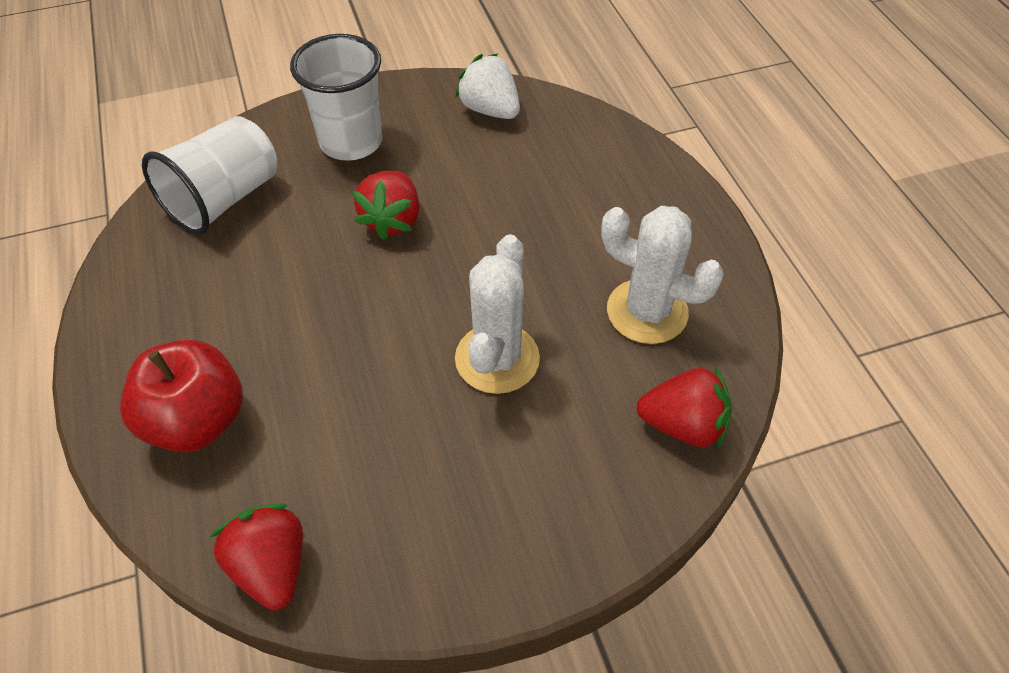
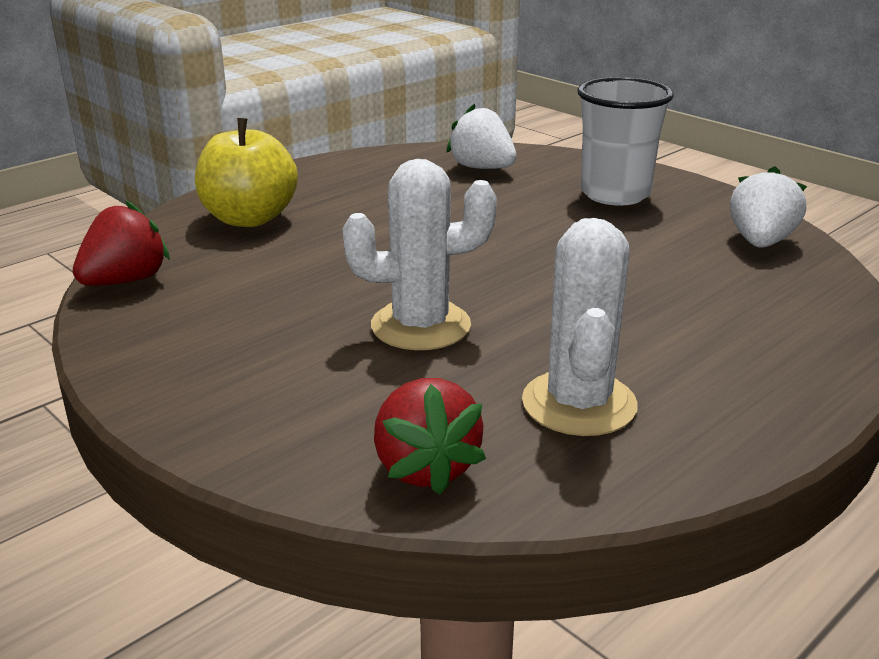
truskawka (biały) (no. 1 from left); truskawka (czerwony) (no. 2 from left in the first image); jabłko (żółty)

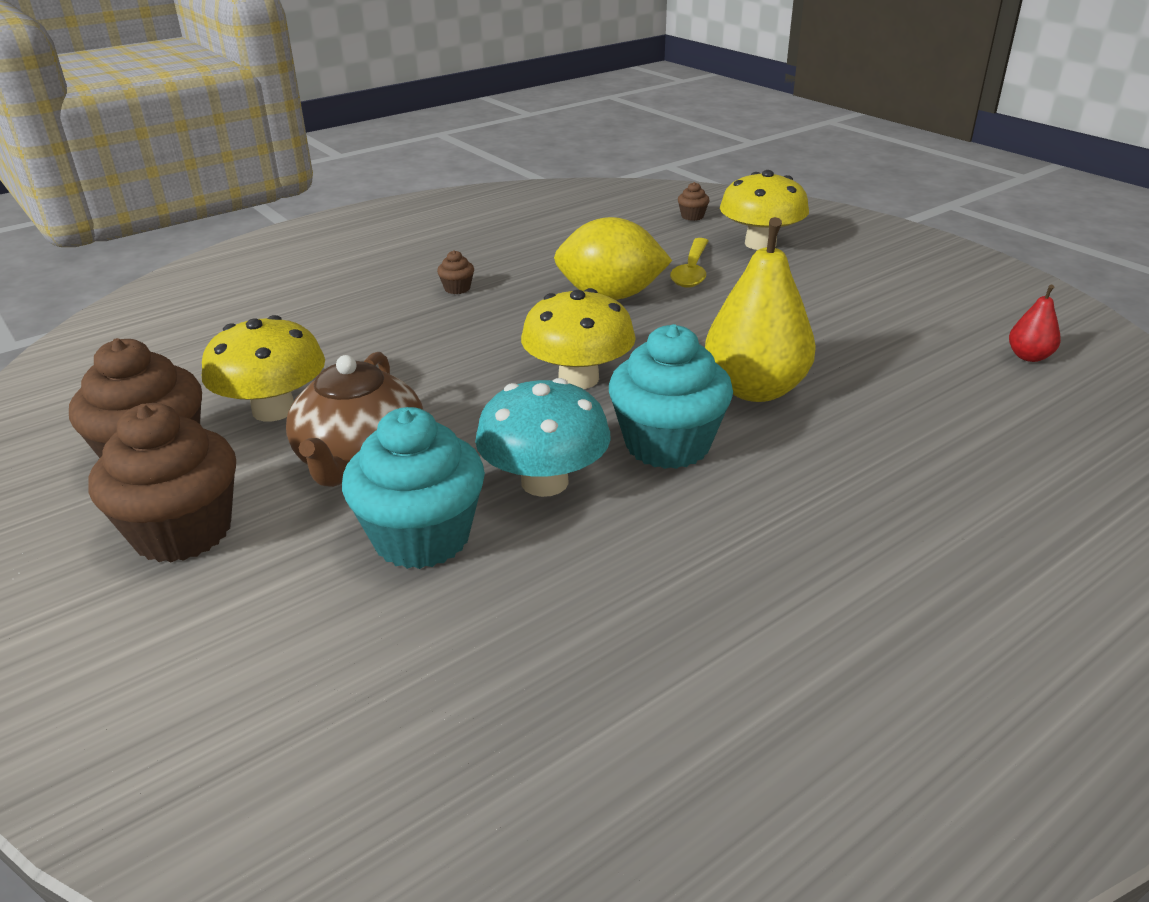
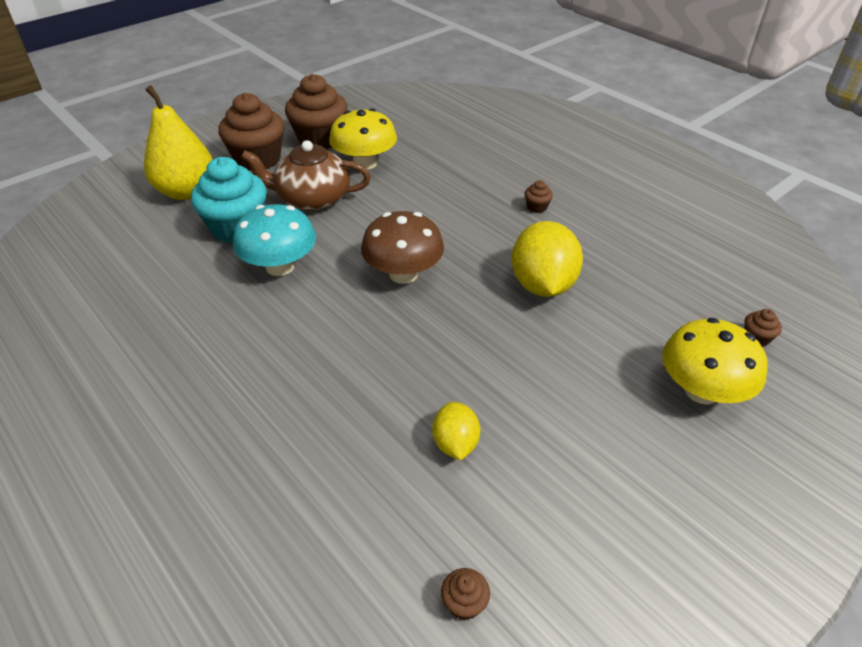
gruszka (żółty); łyżka (żółty); muffinka (brązowy) (no. 3 from left); grzyb (brązowy); muffinka (turkusowy) (no. 2 from left in the first image); cytryna (żółty) (no. 1 from left)

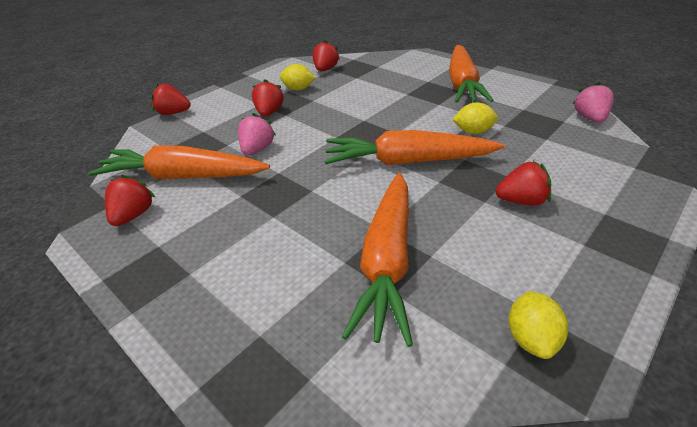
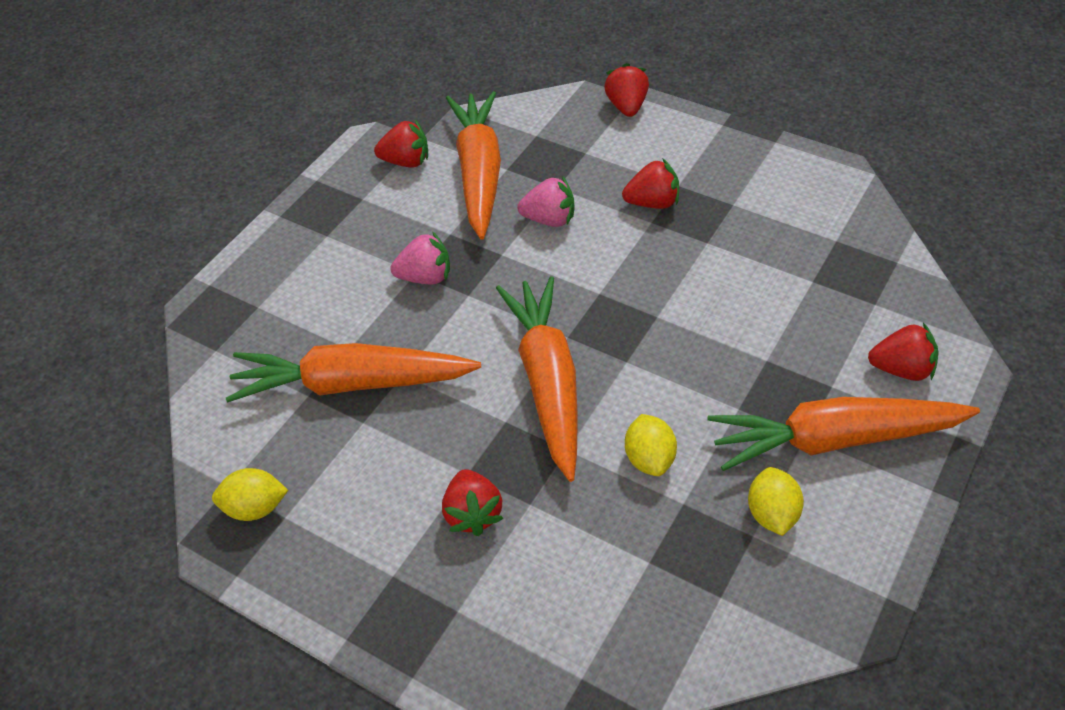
truskawka (czerwony) (no. 5 from left); cytryna (żółty) (no. 3 from left); truskawka (różowy) (no. 1 from left)

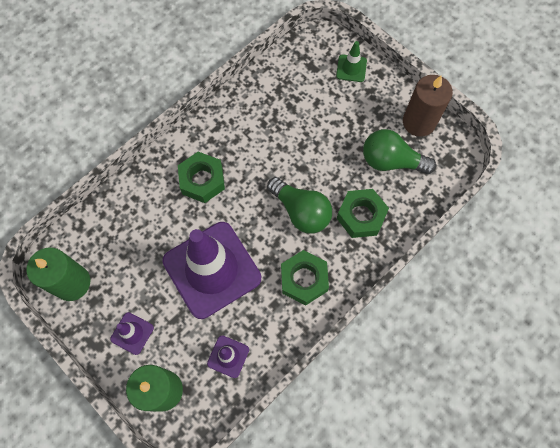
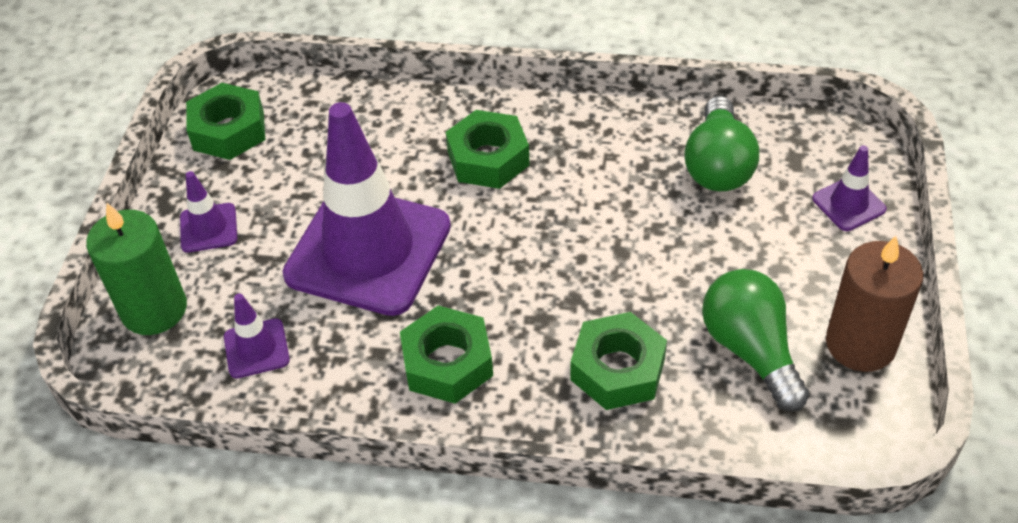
pachołek (fioletowy) (no. 4 from left); żarówka (zielony) (no. 1 from left); nakrętka (zielony) (no. 1 from left)

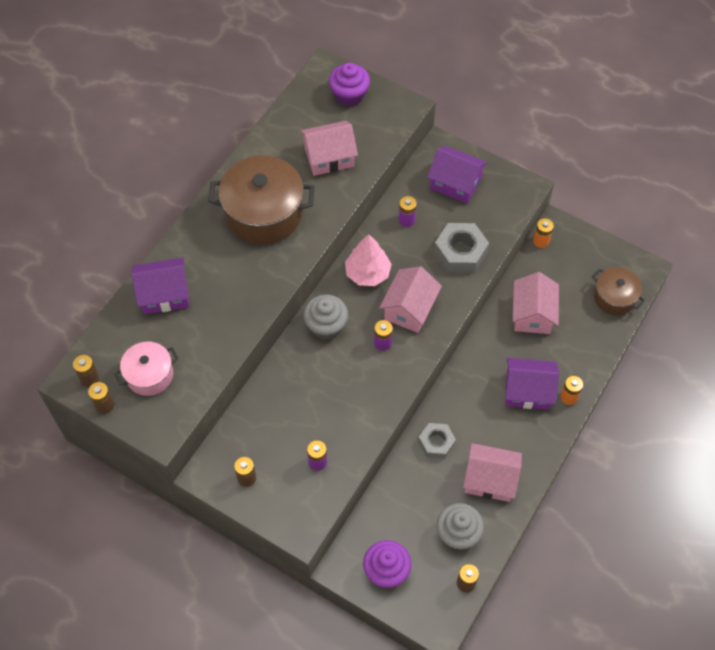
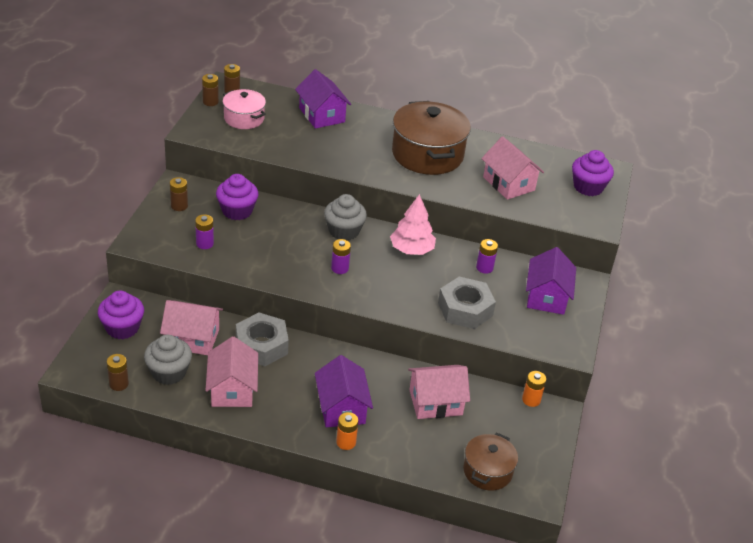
domek (różowy) (no. 1 from left); nakrętka (szary) (no. 1 from left); muffinka (fioletowy) (no. 2 from left)

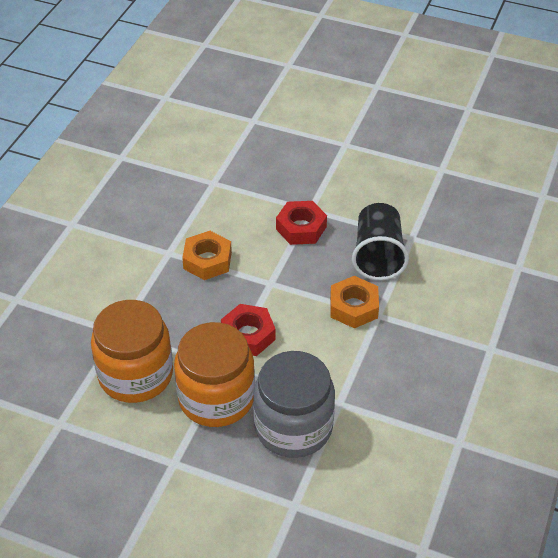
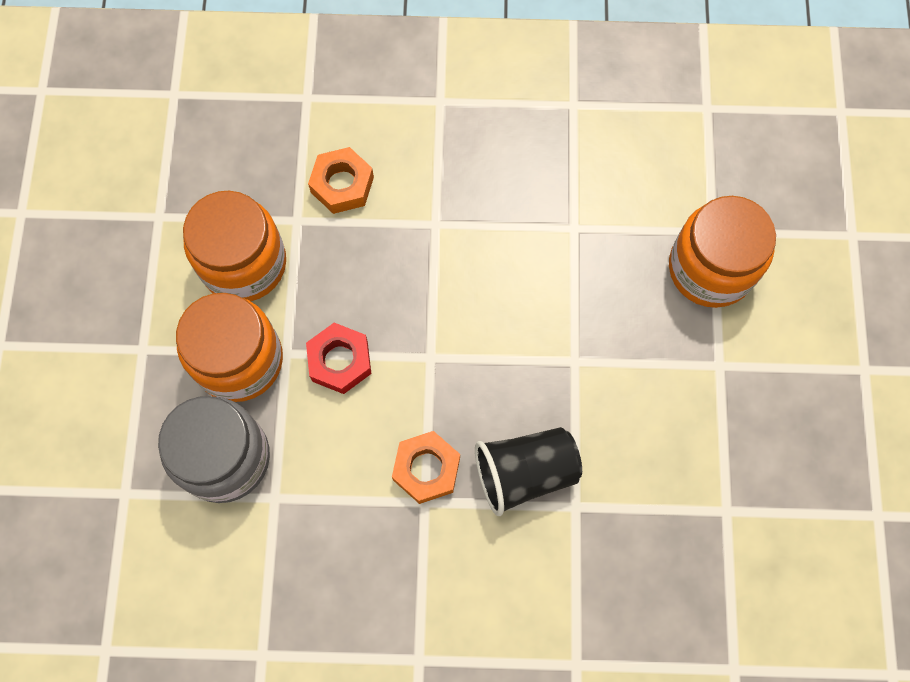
nakrętka (czerwony) (no. 2 from left in the first image); nakrętka (pomarańczowy) (no. 1 from left); słoik (pomarańczowy) (no. 3 from left)

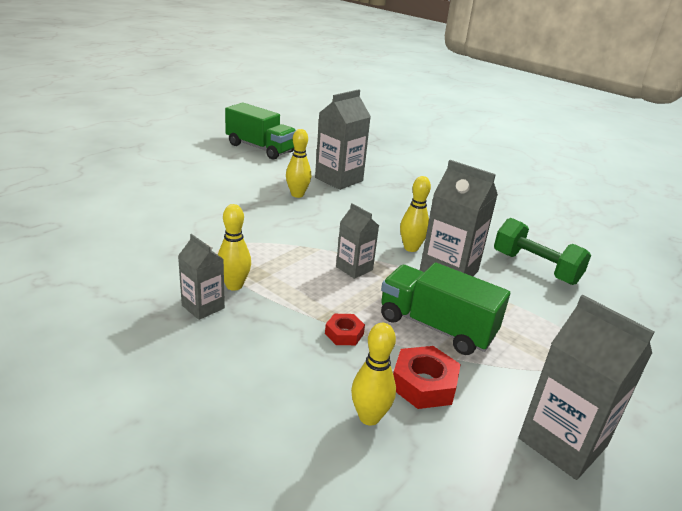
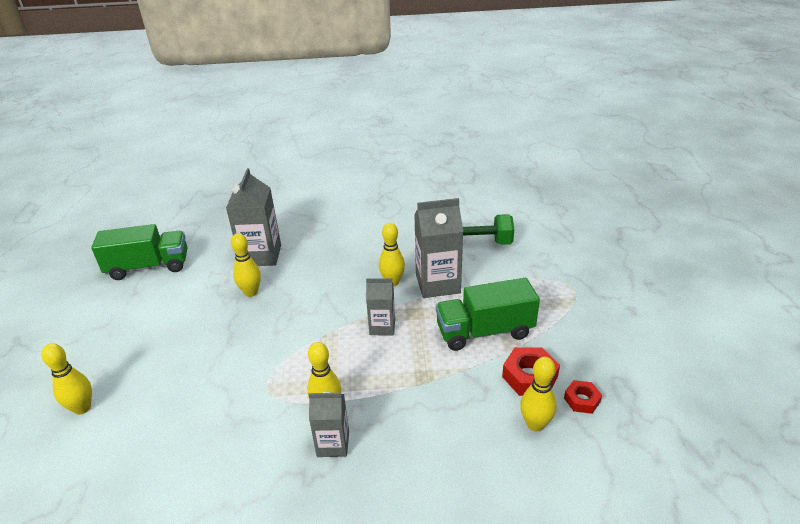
karton mleka (szary) (no. 5 from left in the first image); nakrętka (czerwony) (no. 2 from left); kręgiel (żółty) (no. 1 from left)

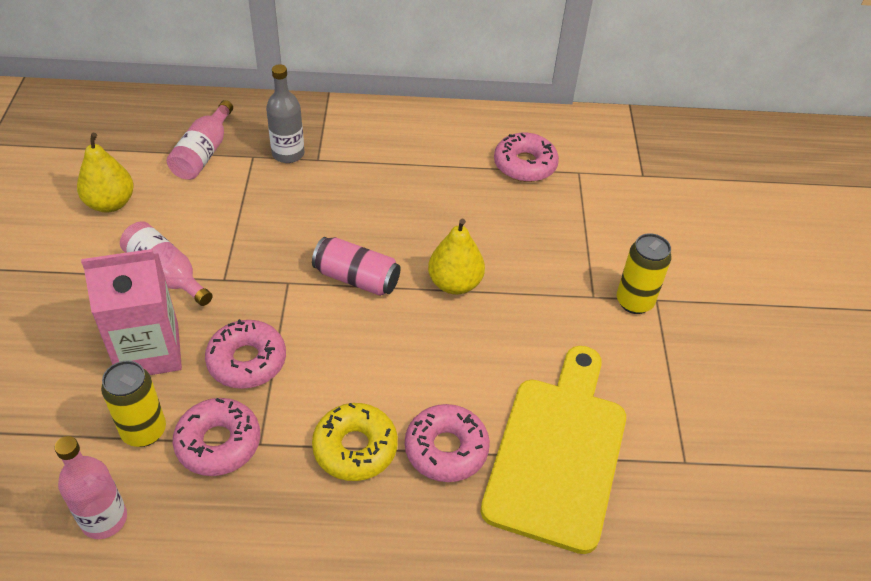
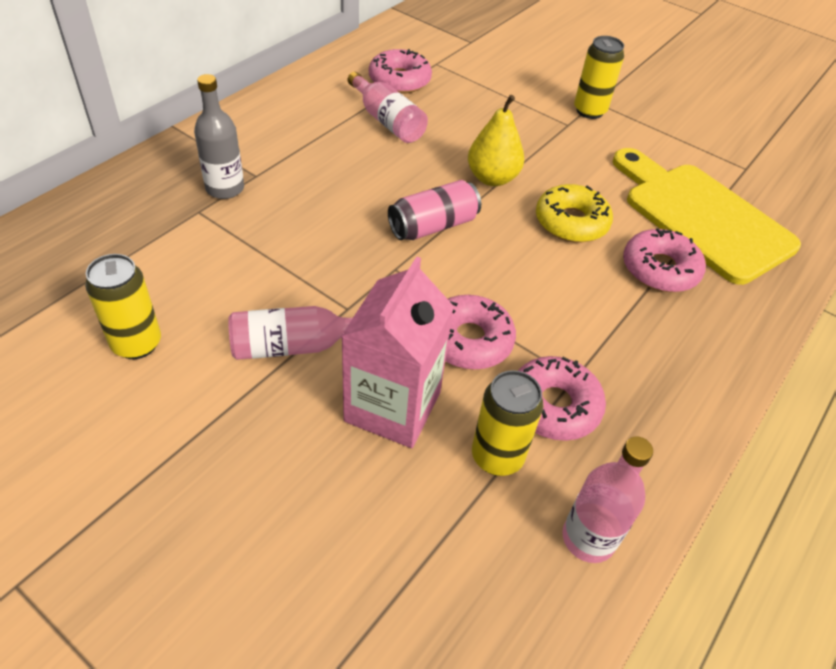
butelka (różowy) (no. 2 from left); puszka (żółty) (no. 1 from left); donut (żółty)

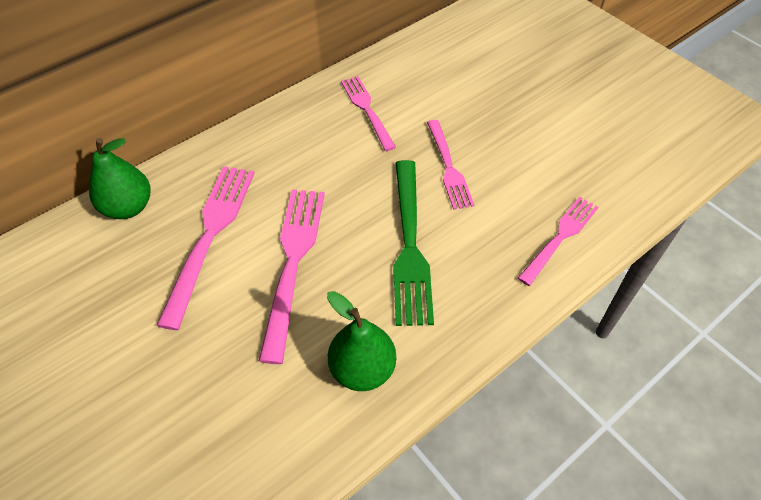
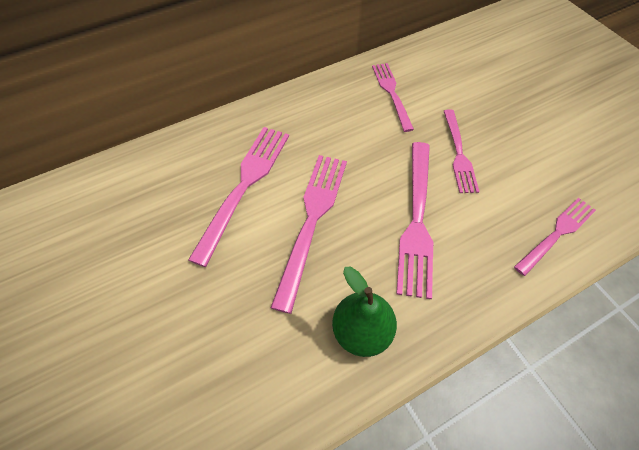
gruszka (zielony) (no. 1 from left in the first image); widelec (różowy) (no. 4 from left)

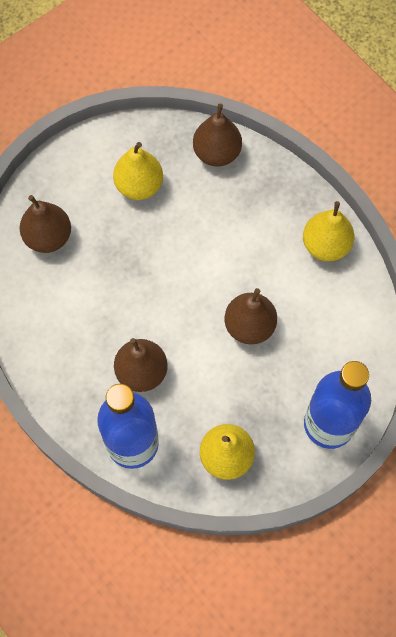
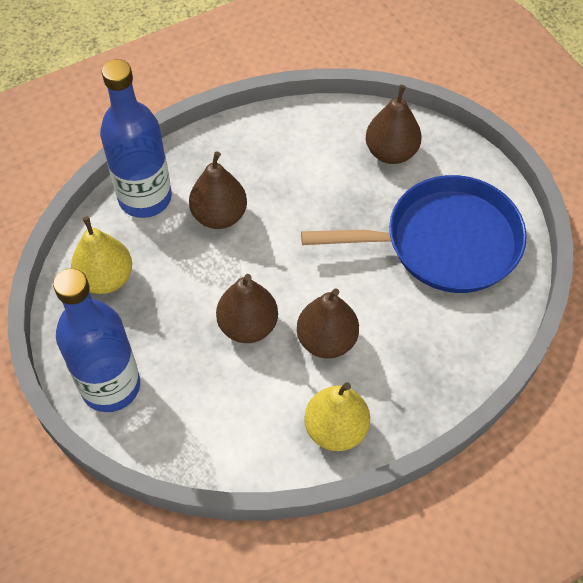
gruszka (brązowy) (no. 3 from left); patelnia (niebieski)

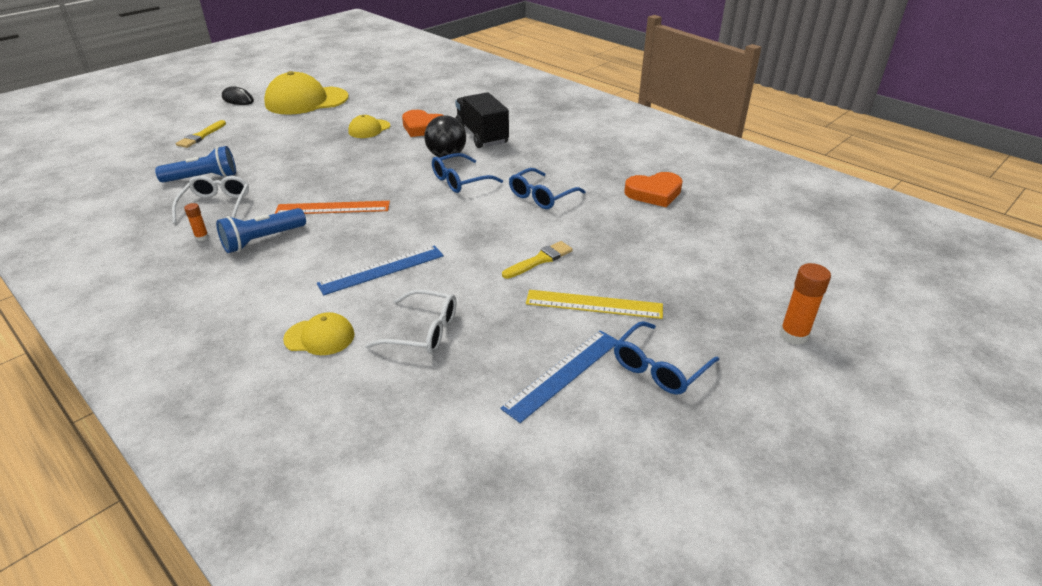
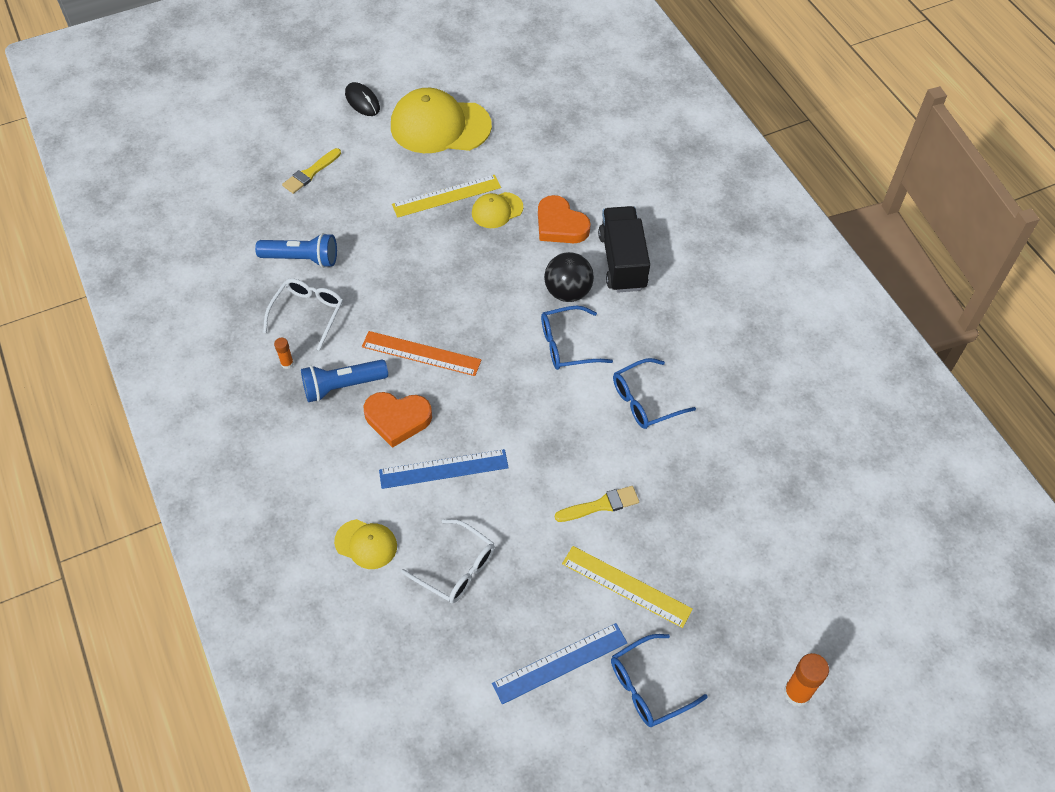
serce (pomarańczowy) (no. 1 from left); linijka (żółty) (no. 1 from left)

